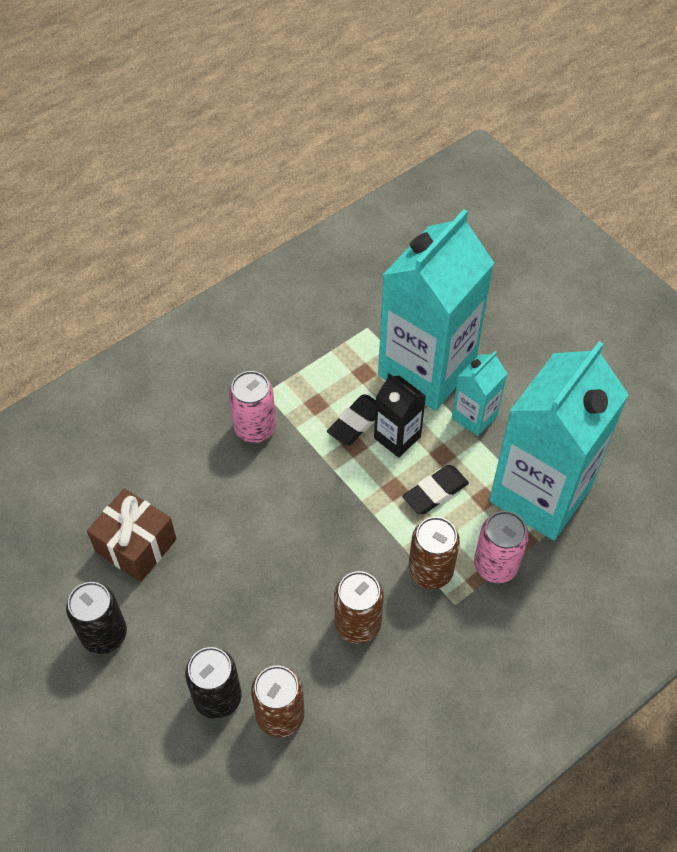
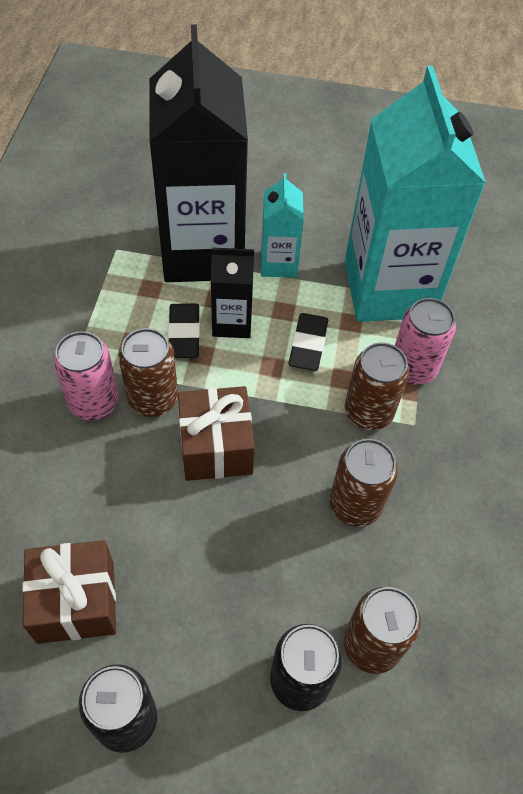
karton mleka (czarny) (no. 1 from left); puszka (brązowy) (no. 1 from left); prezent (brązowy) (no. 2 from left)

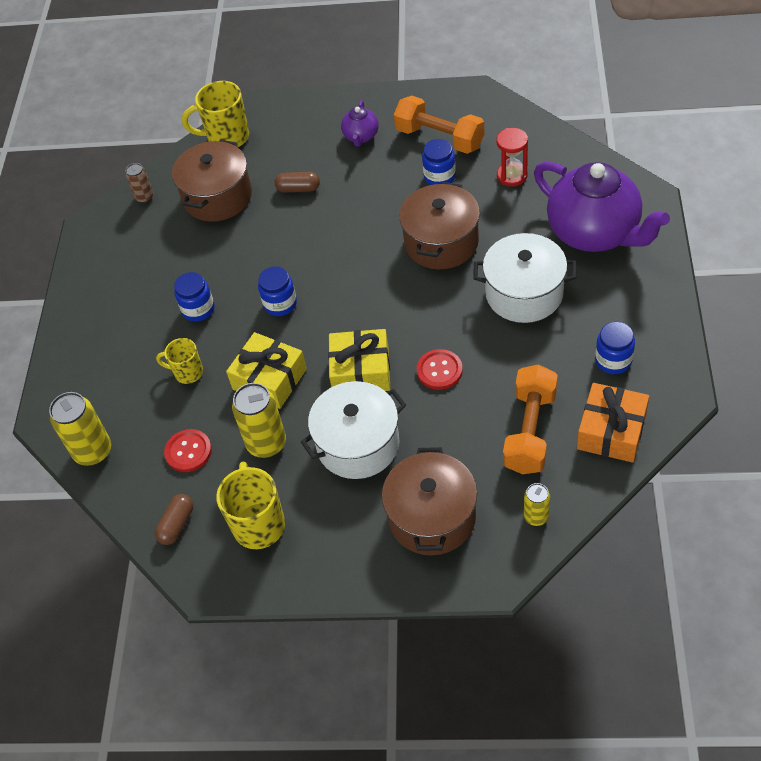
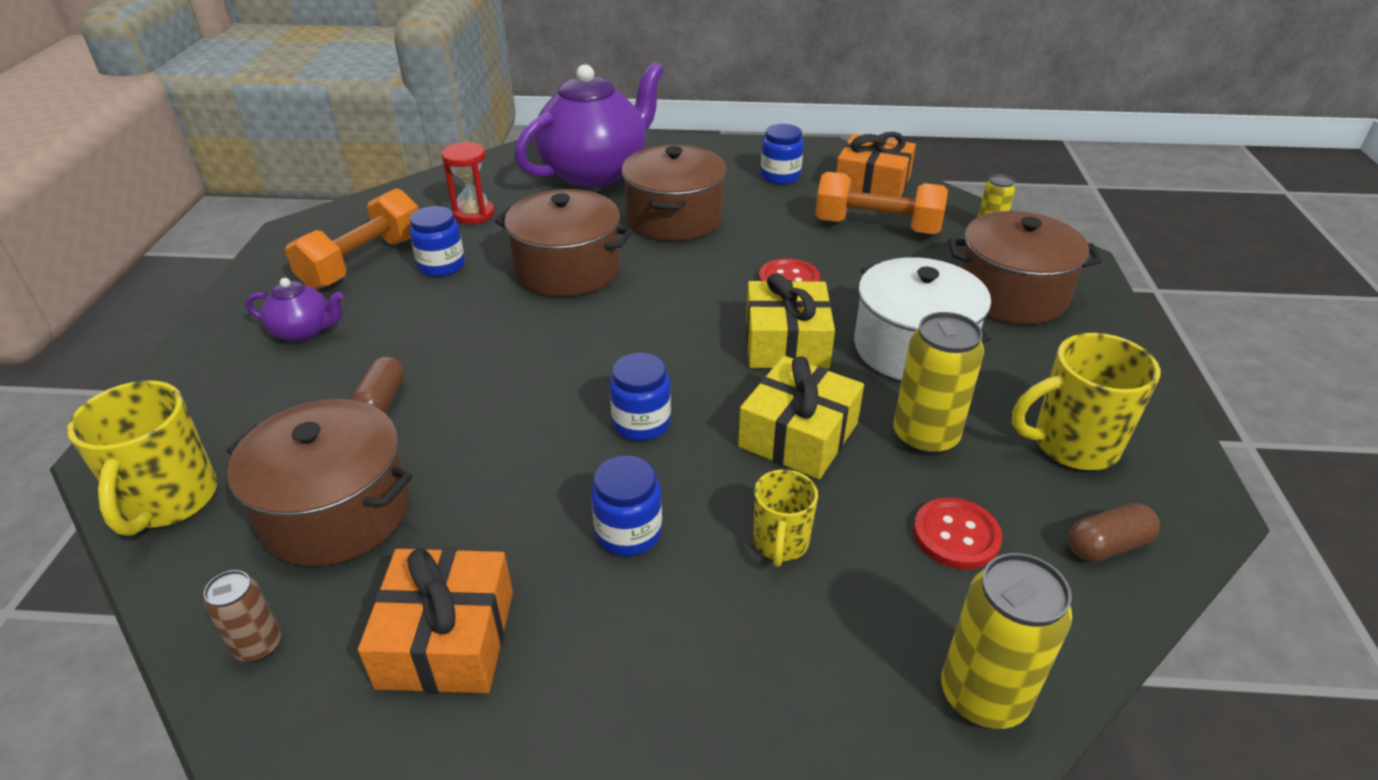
garnek (brązowy) (no. 3 from left); kapsułka (brązowy) (no. 2 from left); prezent (pomarańczowy) (no. 1 from left)

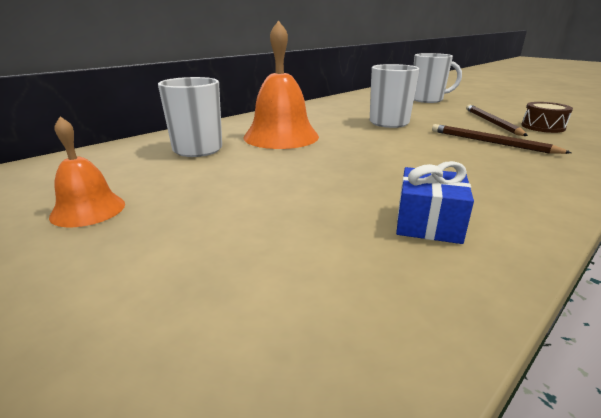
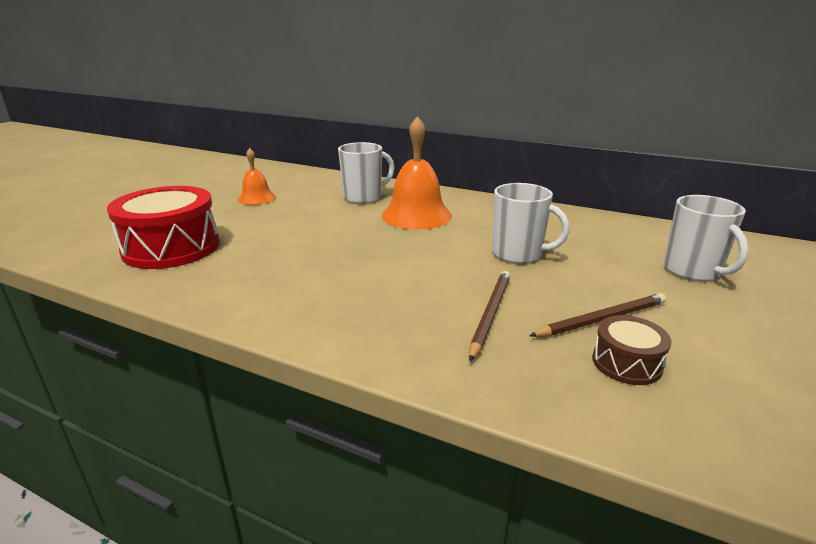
prezent (niebieski); bęben (czerwony)

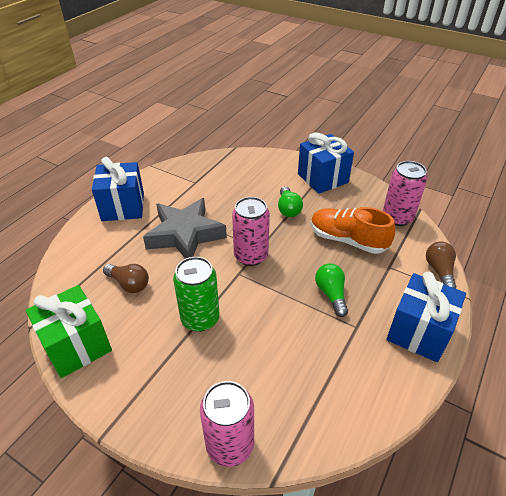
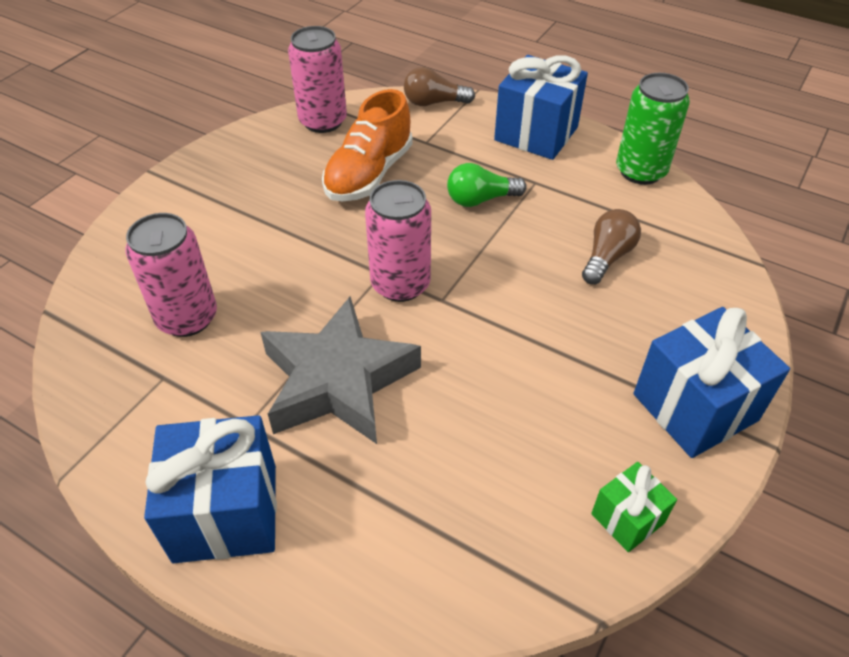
prezent (niebieski) (no. 3 from left); żarówka (zielony) (no. 1 from left in the first image); puszka (zielony); żarówka (brązowy) (no. 2 from left); prezent (zielony); puszka (różowy) (no. 1 from left)

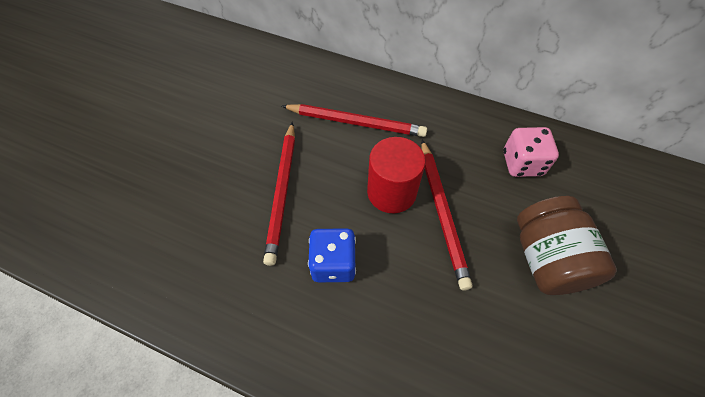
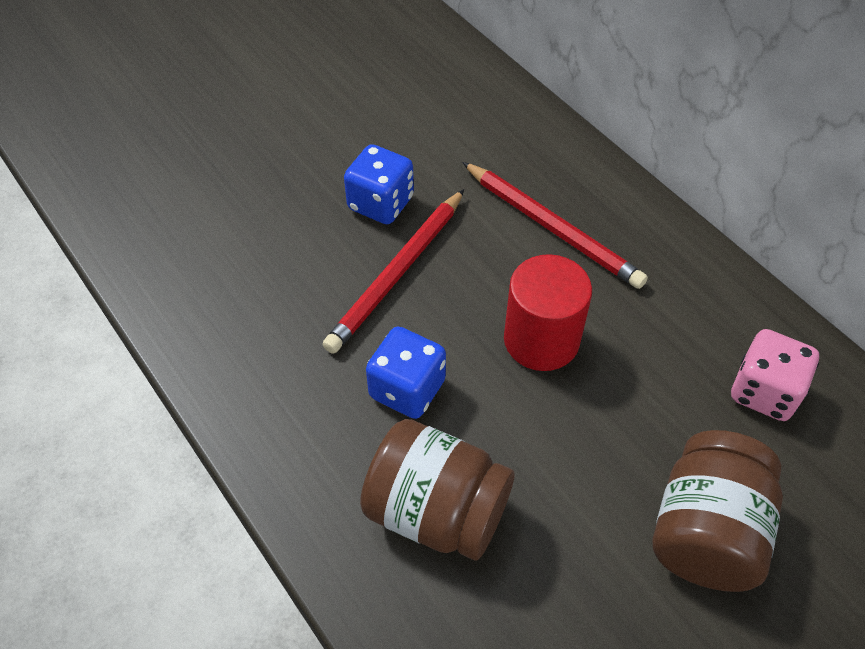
ołówek (czerwony) (no. 3 from left in the first image); kostka do gry (niebieski) (no. 1 from left); słoik (brązowy) (no. 1 from left)

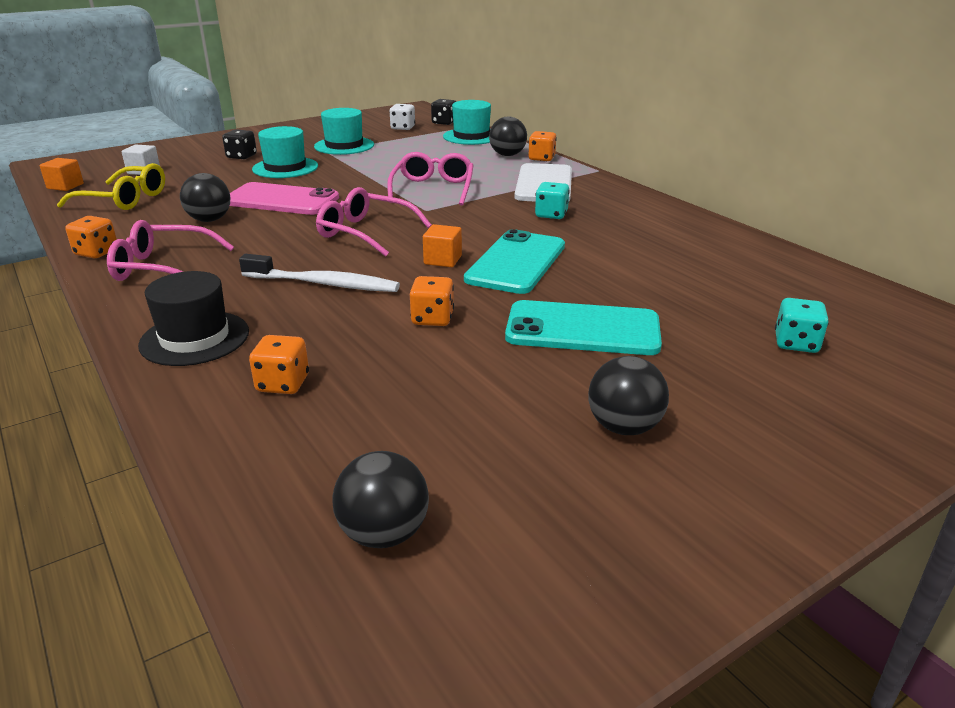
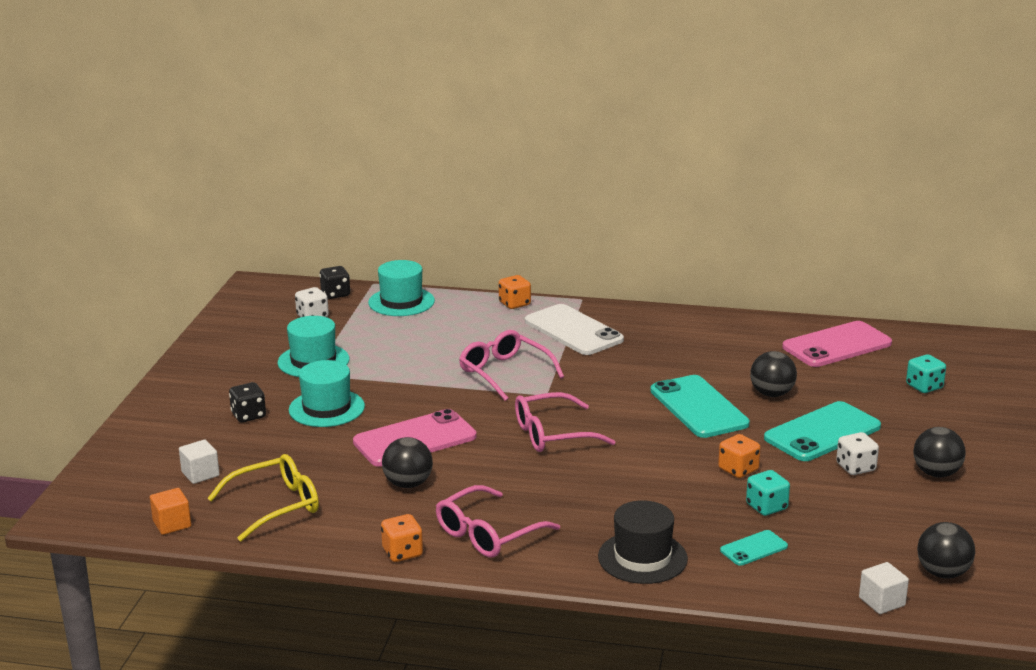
piłka (czarny) (no. 2 from left); kostka do gry (turkusowy) (no. 1 from left); sześcian (pomarańczowy) (no. 2 from left in the first image); szczoteczka do zębów (biały); telefon (turkusowy) (no. 2 from left); telefon (różowy) (no. 2 from left); kostka do gry (biały) (no. 2 from left); sześcian (biały) (no. 2 from left)

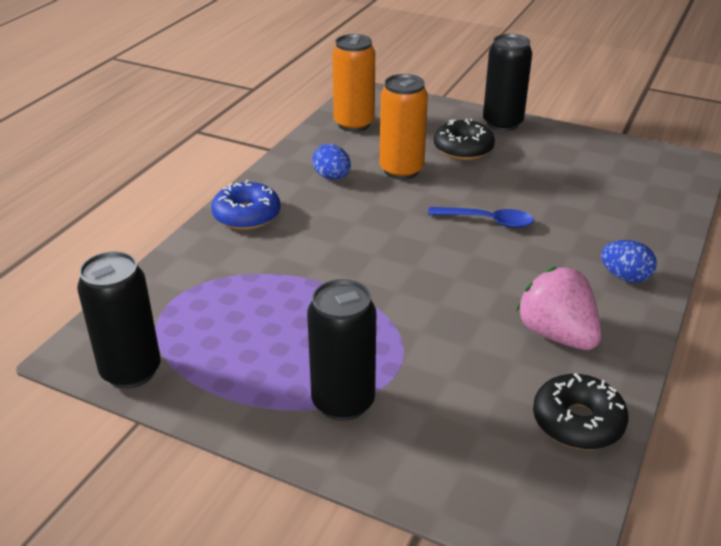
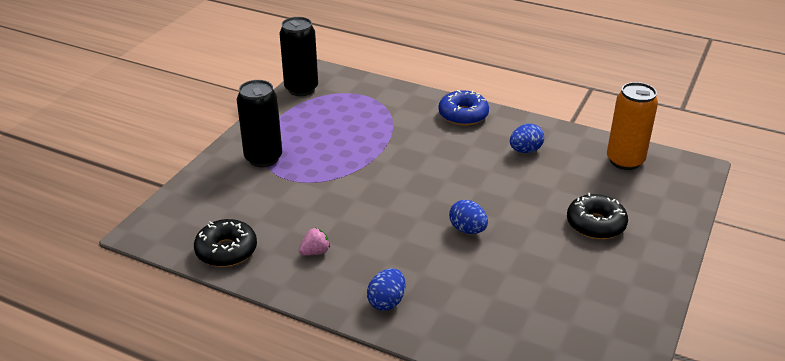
puszka (czarny) (no. 3 from left in the first image); puszka (pomarańczowy) (no. 2 from left in the first image); jajko (niebieski) (no. 2 from left); truskawka (różowy)

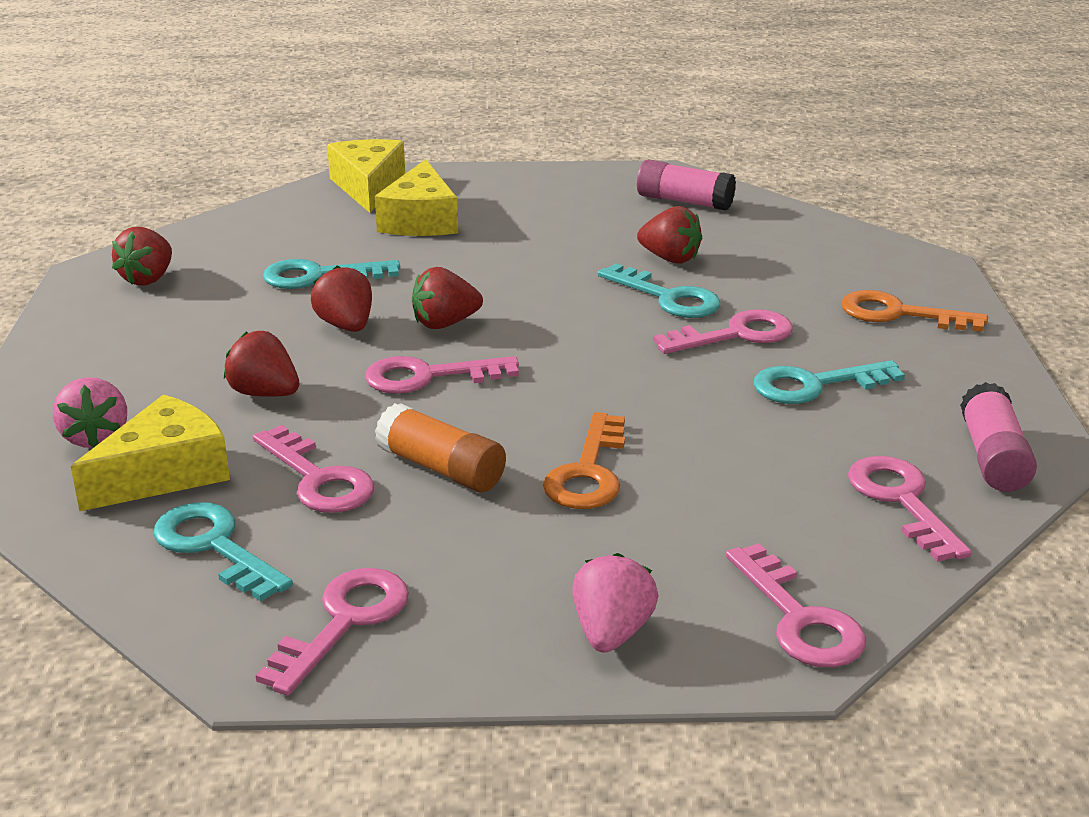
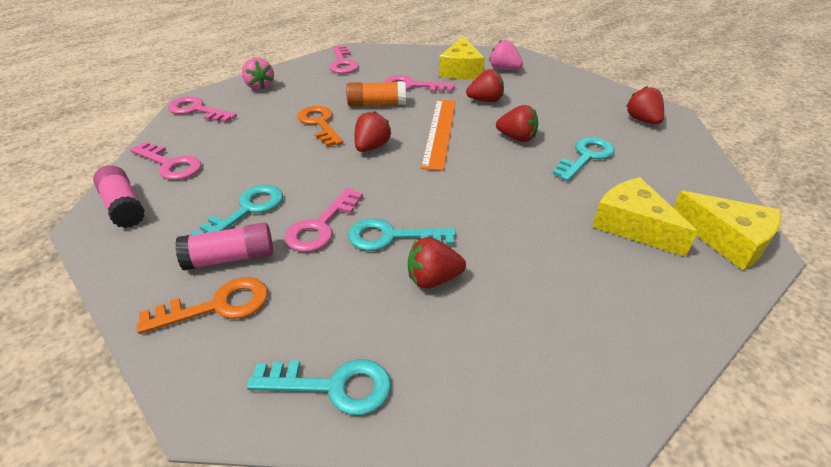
klej w sztyfcie (różowy) (no. 2 from left); truskawka (czerwony) (no. 1 from left); linijka (pomarańczowy); klucz (turkusowy) (no. 2 from left)

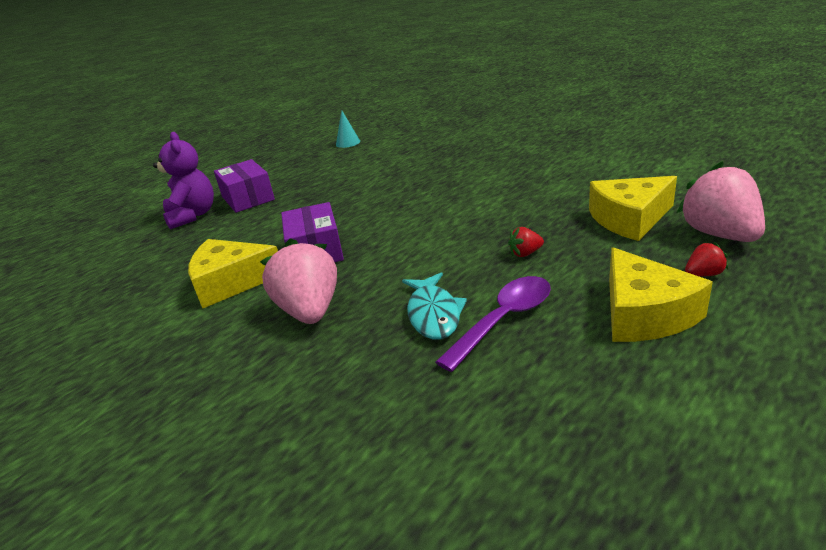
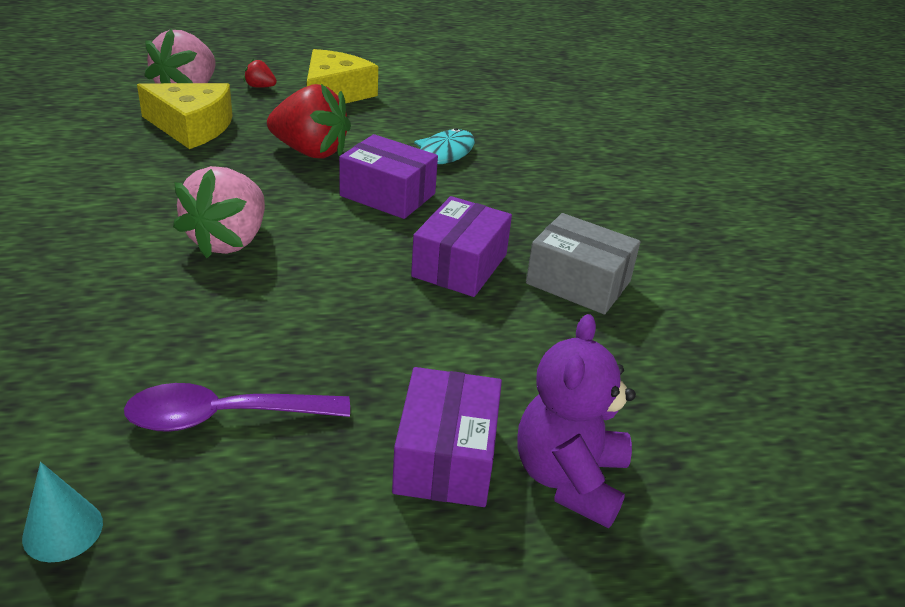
truskawka (czerwony) (no. 2 from left); truskawka (różowy) (no. 2 from left); pudełko (szary); łyżka (fioletowy); pudełko (fioletowy) (no. 1 from left)

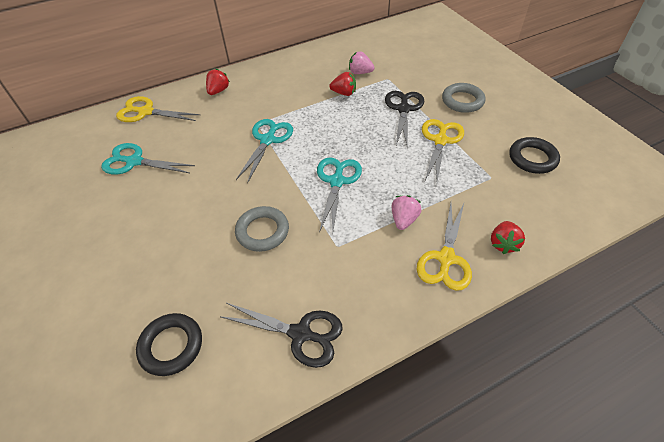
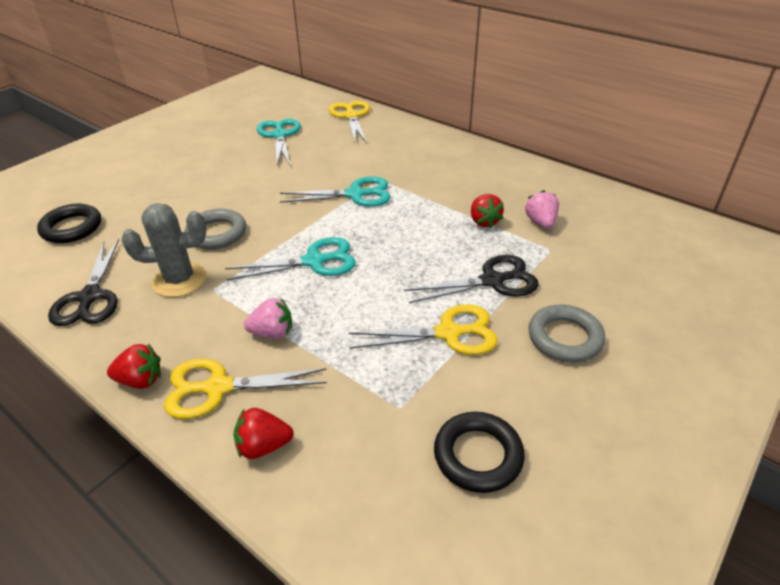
truskawka (czerwony) (no. 1 from left); kaktus (szary)

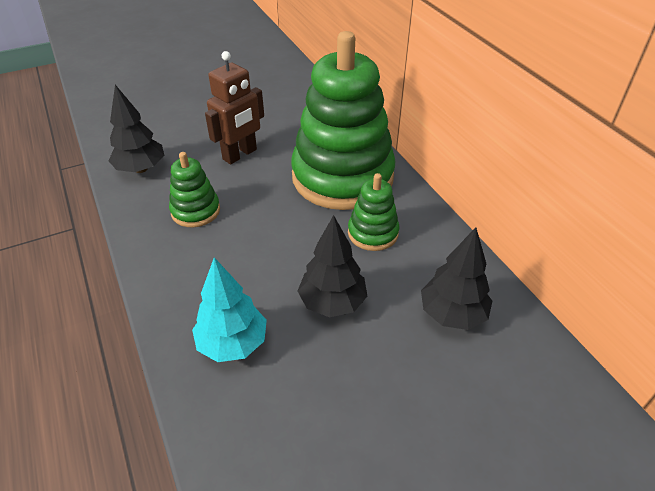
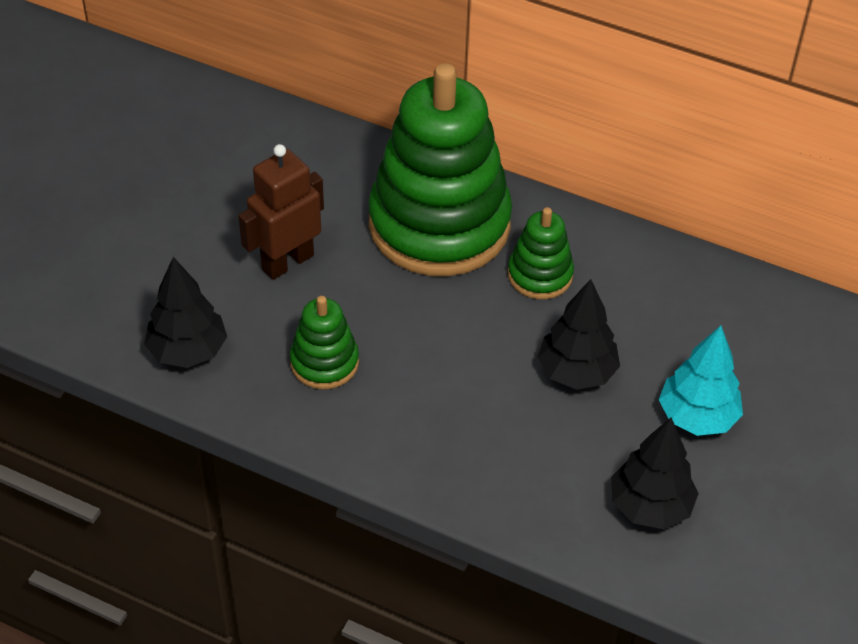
robot (brązowy); drzewko (czarny) (no. 3 from left); drzewko (turkusowy)

